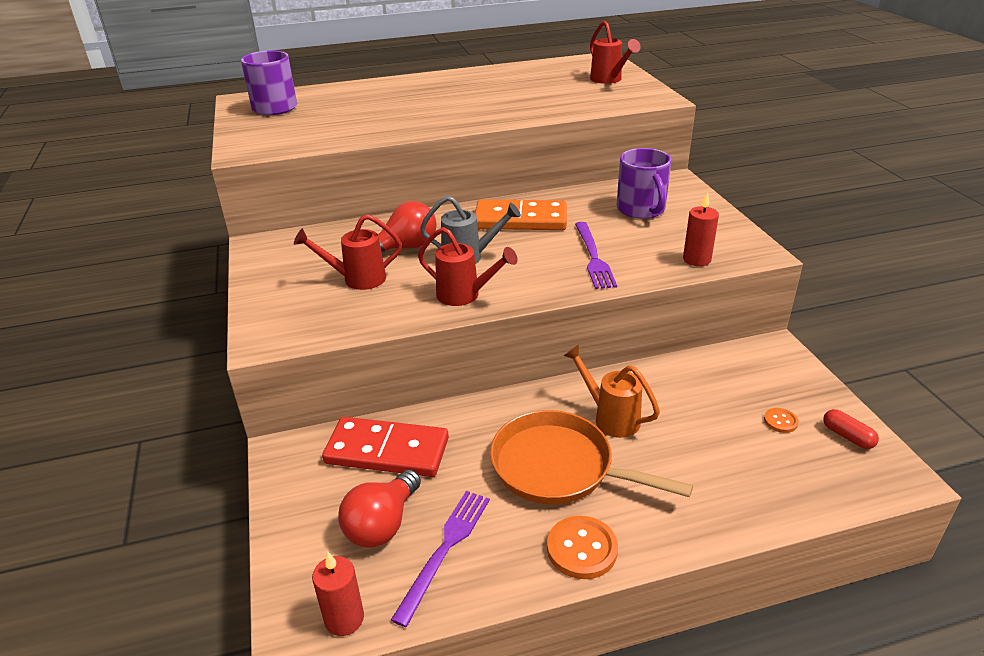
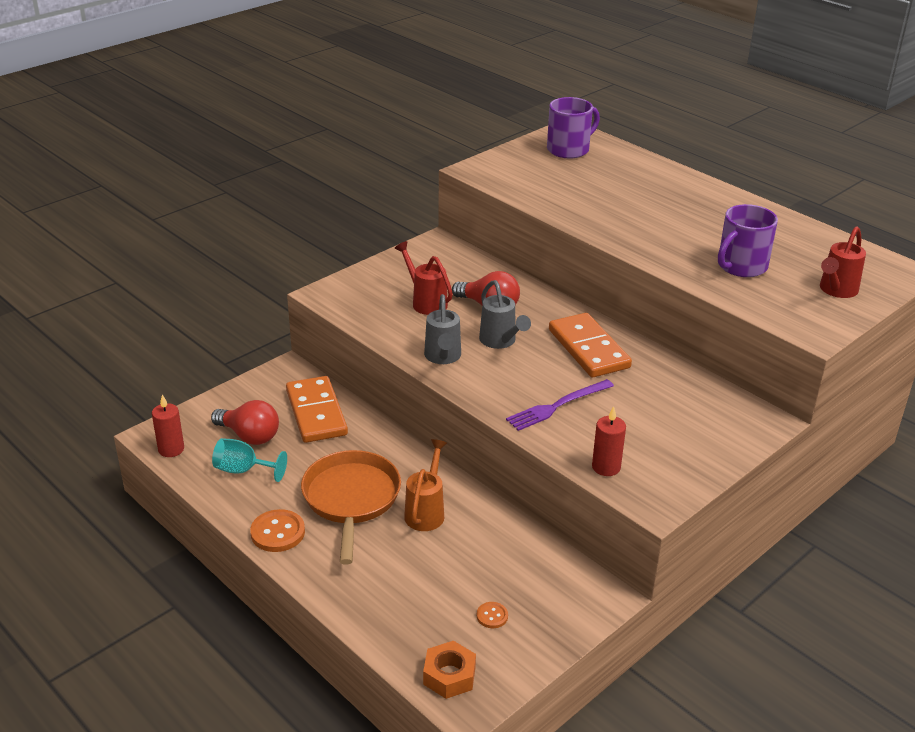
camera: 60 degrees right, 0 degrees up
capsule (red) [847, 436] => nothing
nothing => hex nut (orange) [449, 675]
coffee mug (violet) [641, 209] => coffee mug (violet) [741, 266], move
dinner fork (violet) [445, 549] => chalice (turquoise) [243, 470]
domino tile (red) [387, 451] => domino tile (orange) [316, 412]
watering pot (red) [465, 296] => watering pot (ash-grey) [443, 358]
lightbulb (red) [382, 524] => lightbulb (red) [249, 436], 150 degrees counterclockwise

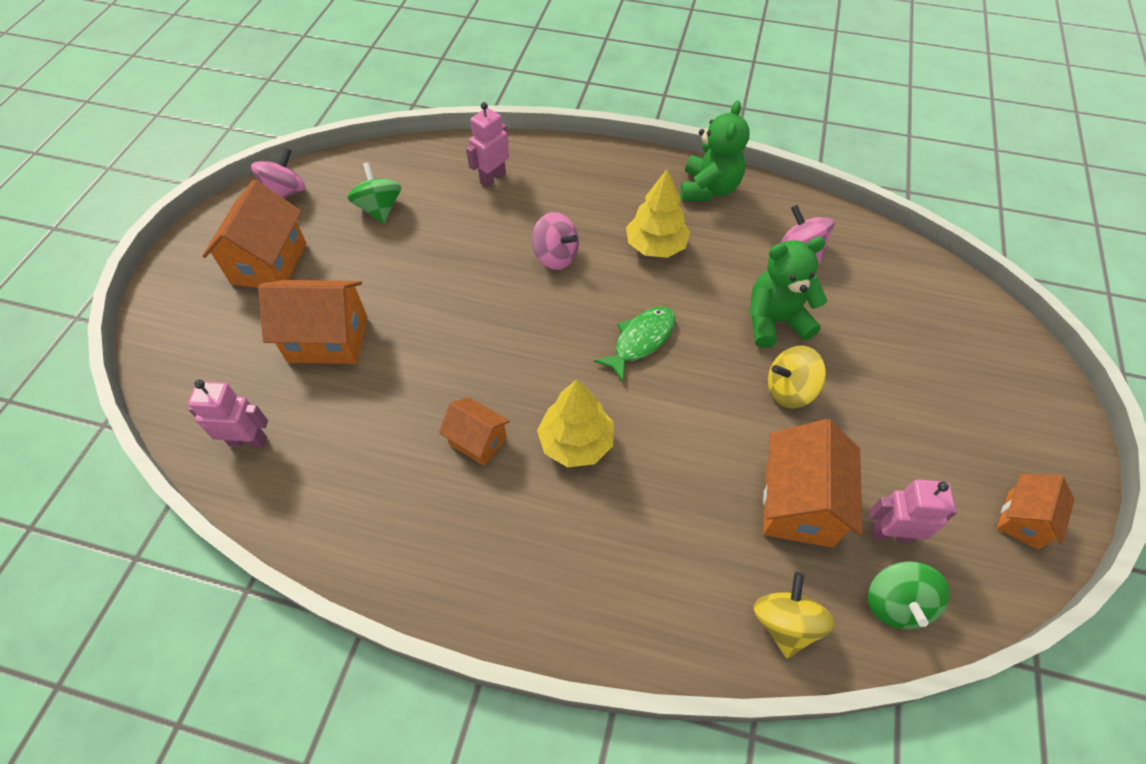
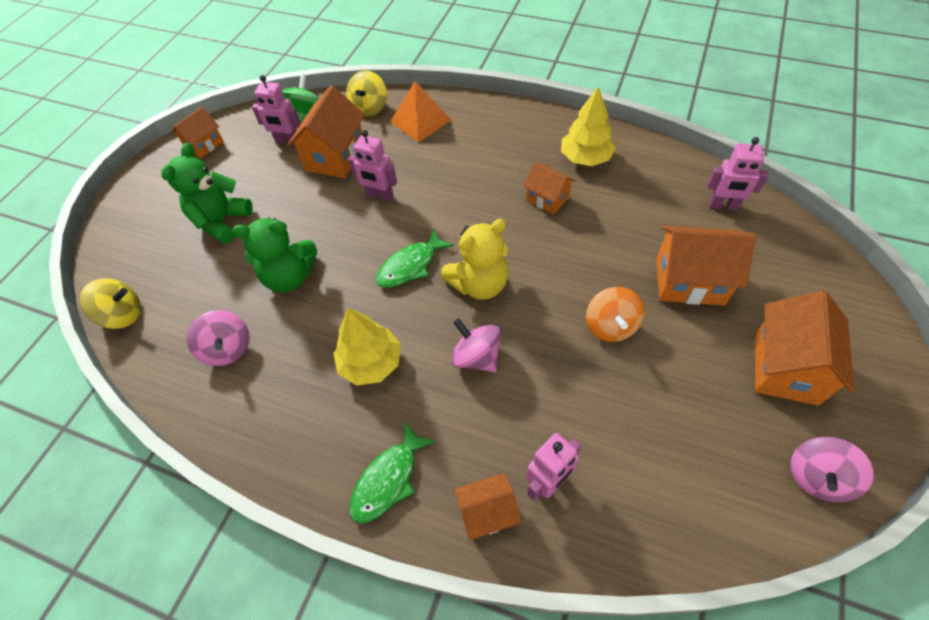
camera: 170 degrees left, 0 degrees up
toy top (emerald) [379, 209] => nothing
nothing => robot figure (pink) [380, 196]
nothing => fish figure (emerald) [388, 479]
nothing => pyramid (orange) [420, 121]
nothing => teddy bear (bright yellow) [479, 284]
nothing => house (orange) [487, 512]
nothing => toy top (orange) [610, 326]
fir tree (bright yellow) [576, 442] => fir tree (bright yellow) [585, 158], move
teddy bear (emerald) [708, 189] => teddy bear (emerald) [222, 221], move
toy top (bright yellow) [789, 390] => toy top (bright yellow) [123, 315], move

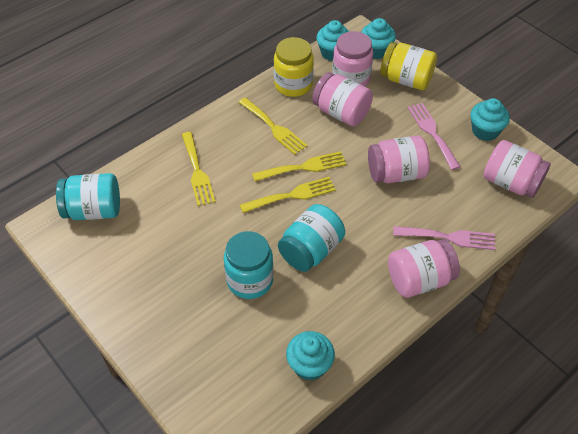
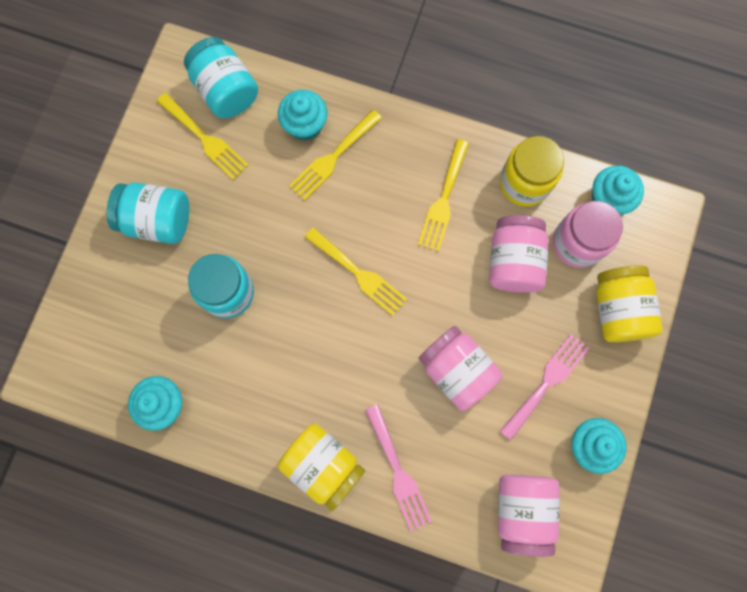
camera: 60 degrees right, 25 degrees up
dinner fork (bright yellow) [303, 167] => dinner fork (bright yellow) [205, 139], move
jam jar (turquoise) [310, 250] => jam jar (turquoise) [157, 220], move
fairy cake (turquoise) [376, 51] => fairy cake (turquoise) [305, 125], move
jam jar (pink) [419, 280] => jam jar (bright yellow) [323, 465]

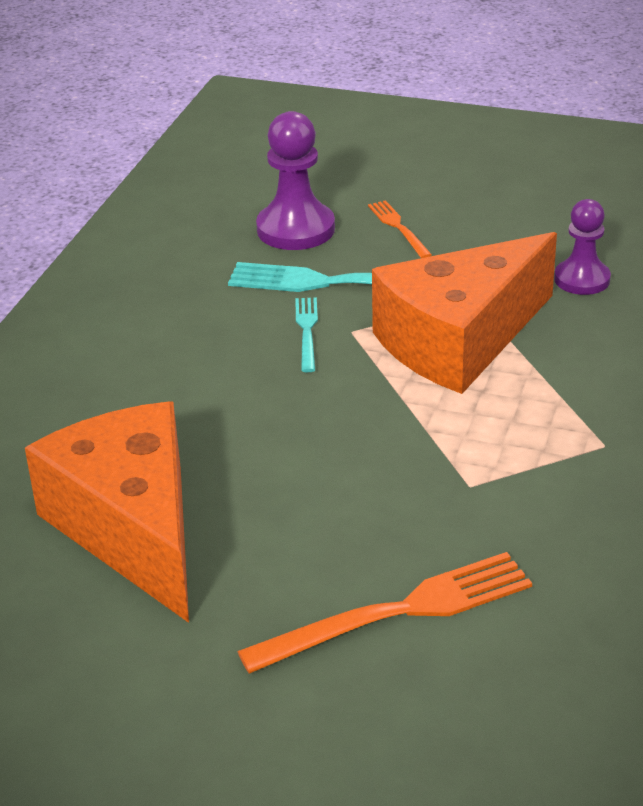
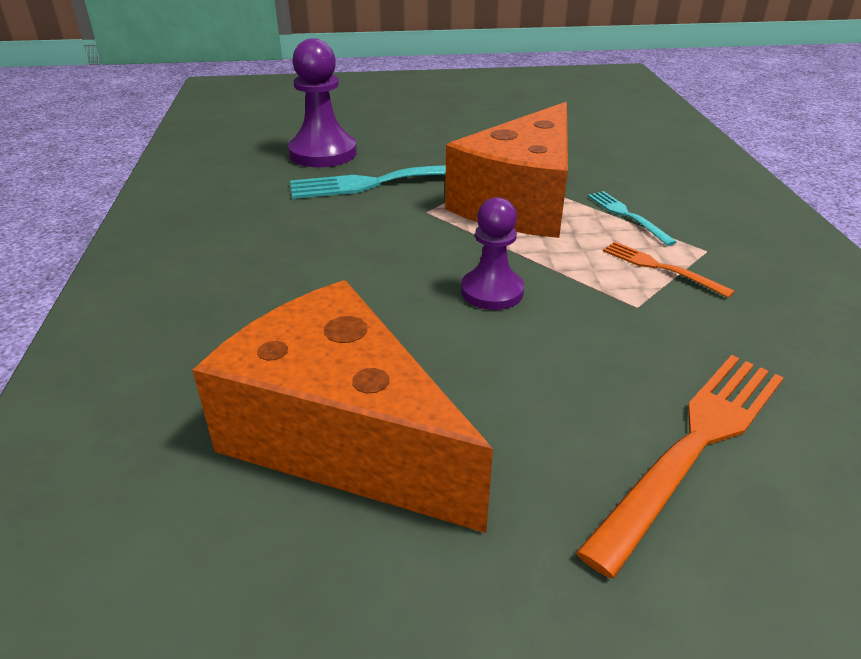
camera: 25 degrees left, 0 degrees up
dinner fork (turquoise) [307, 331] => dinner fork (turquoise) [627, 216], move
dinner fork (orange) [398, 227] => dinner fork (orange) [660, 268], move
game pawn (violet) [582, 279] => game pawn (violet) [492, 291], move

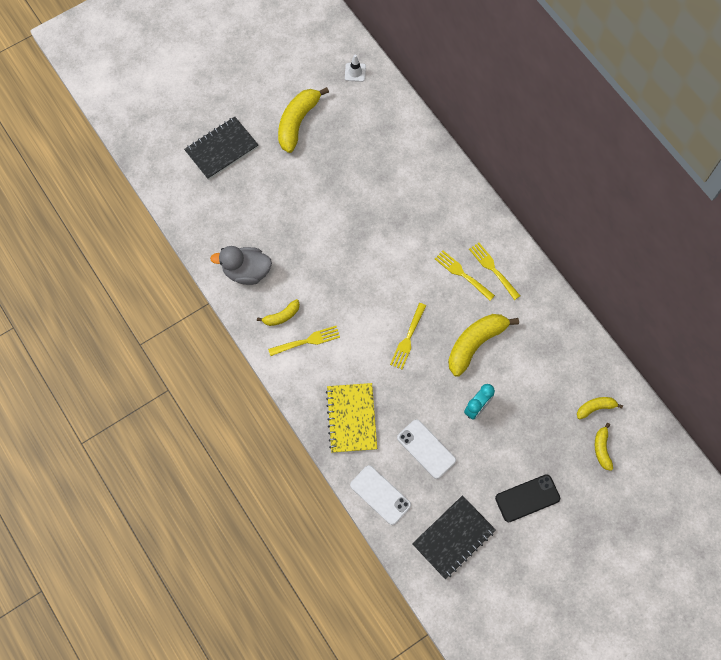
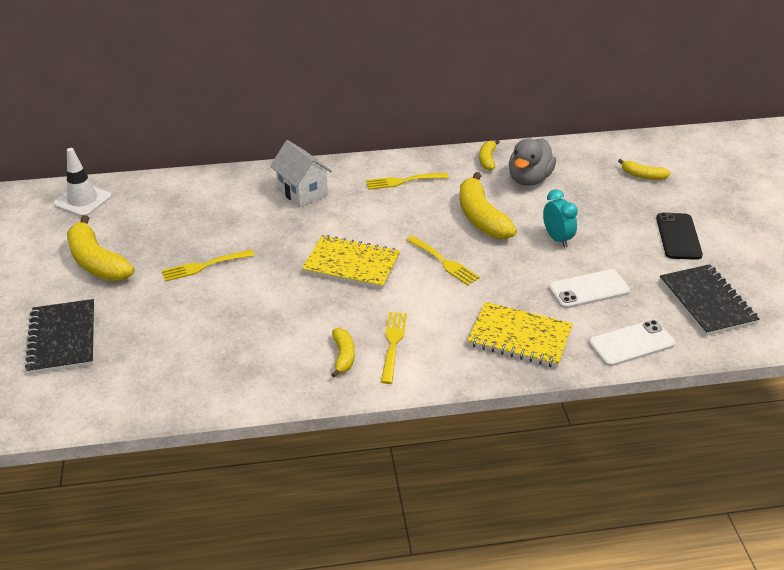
camera: 65 degrees left, 30 degrees down
nothing => house (pure white) [302, 192]
nothing => exercise book (bright yellow) [351, 264]
rubber duck (ash-grey) [246, 272] => rubber duck (ash-grey) [529, 179], move
dinner fork (bright yellow) [462, 274] => dinner fork (bright yellow) [204, 266], move
banana (bright yellow) [595, 408] => banana (bright yellow) [487, 160], move
traffic cone (pure white) [355, 72] => traffic cone (pure white) [83, 200], x1.64

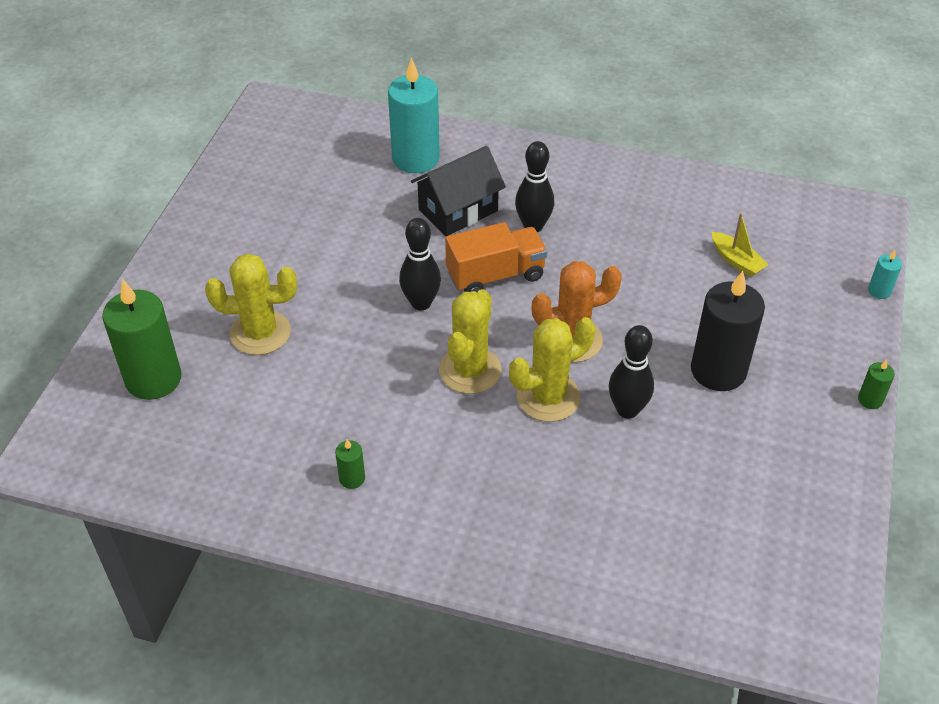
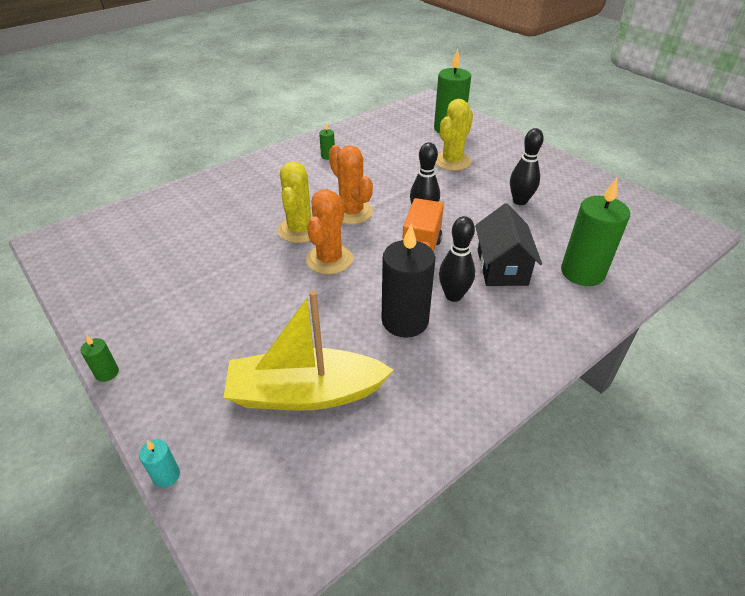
camera: 125 degrees right, 5 degrees down
skittle (ebony) [627, 410] => skittle (ebony) [520, 201], move
pillar candle (ebony) [718, 371] => pillar candle (ebony) [405, 321], move
pillar candle (turquoise) [415, 159] => pillar candle (emerald) [582, 272]
saguaro cactus (bright yellow) [470, 370] => saguaro cactus (orange) [351, 212]
toy boat (bright yellow) [736, 261] => toy boat (bright yellow) [306, 393], x2.28

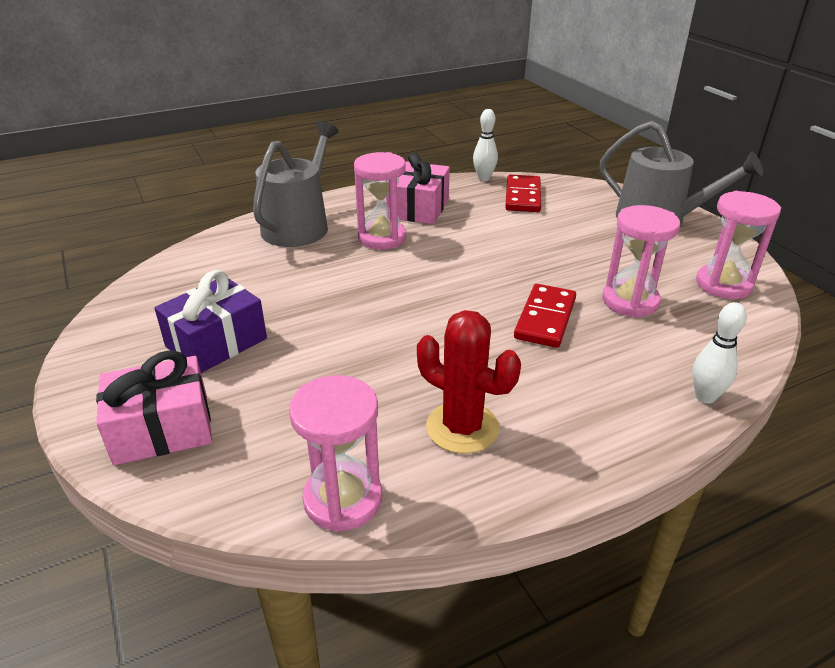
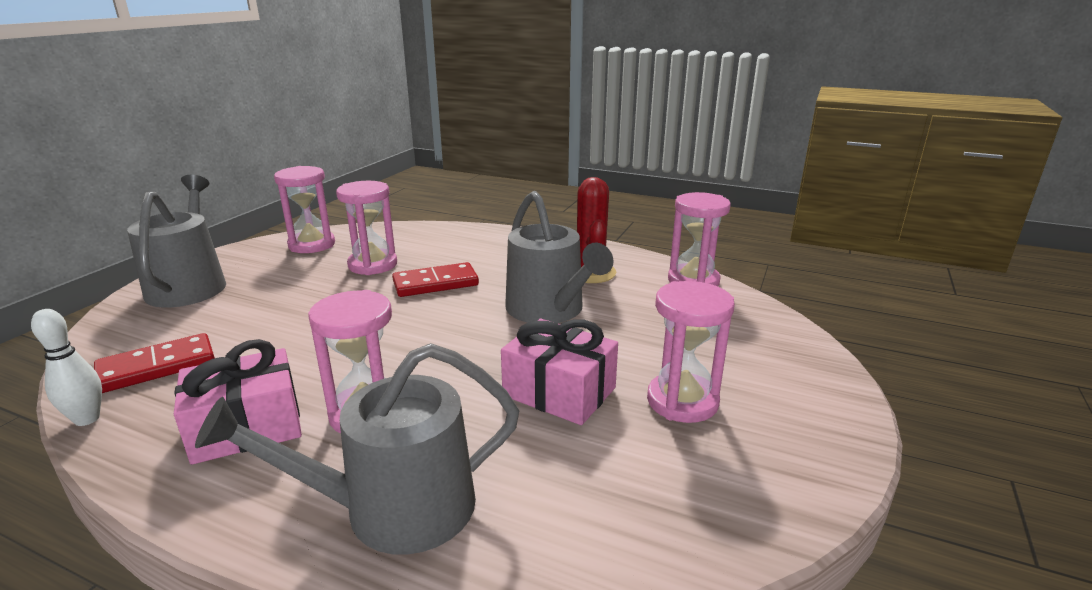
camera: 130 degrees left, 10 degrees down
skittle (pure white) [705, 397] => nothing
nothing => watering pot (ash-grey) [549, 310]
present (pink) [162, 429] => present (pink) [559, 392], move
present (violet) [216, 342] => sandglass (pink) [682, 401]

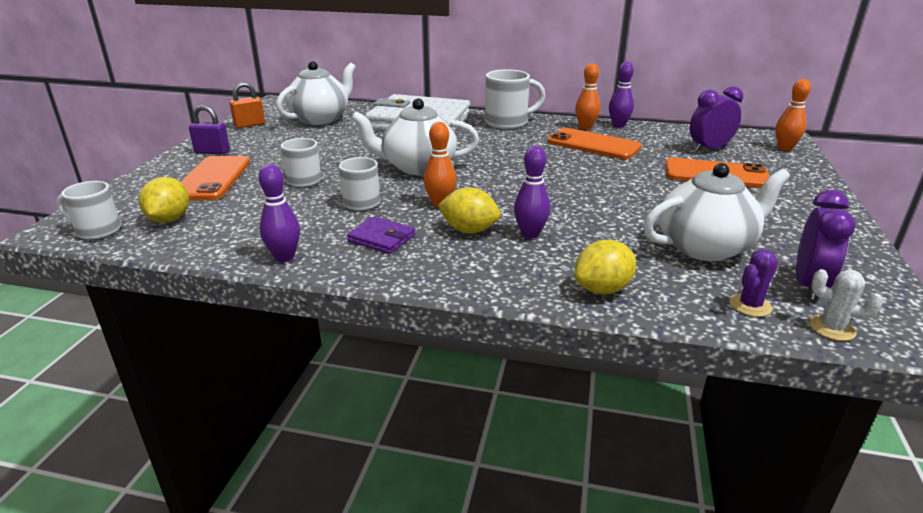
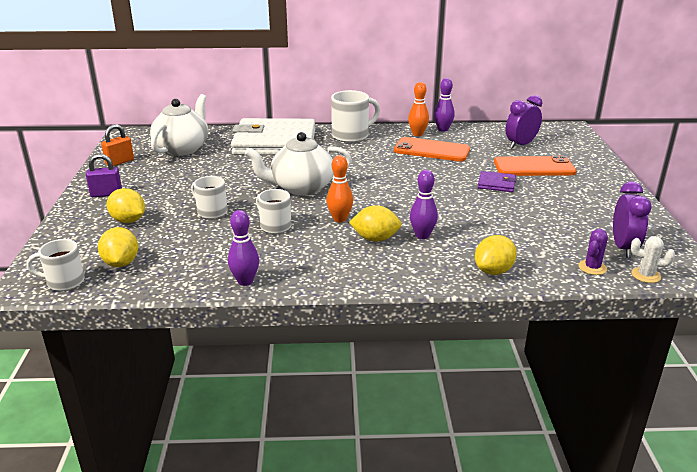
camera: 15 degrees left, 0 degrees up
china teapot (pure white) [705, 247] => nothing
skittle (orange) [784, 148] => nothing
wallet (violet) [381, 238] => wallet (violet) [496, 184], move
mobile phone (orange) [212, 179] => citrus fruit (bright yellow) [128, 220]

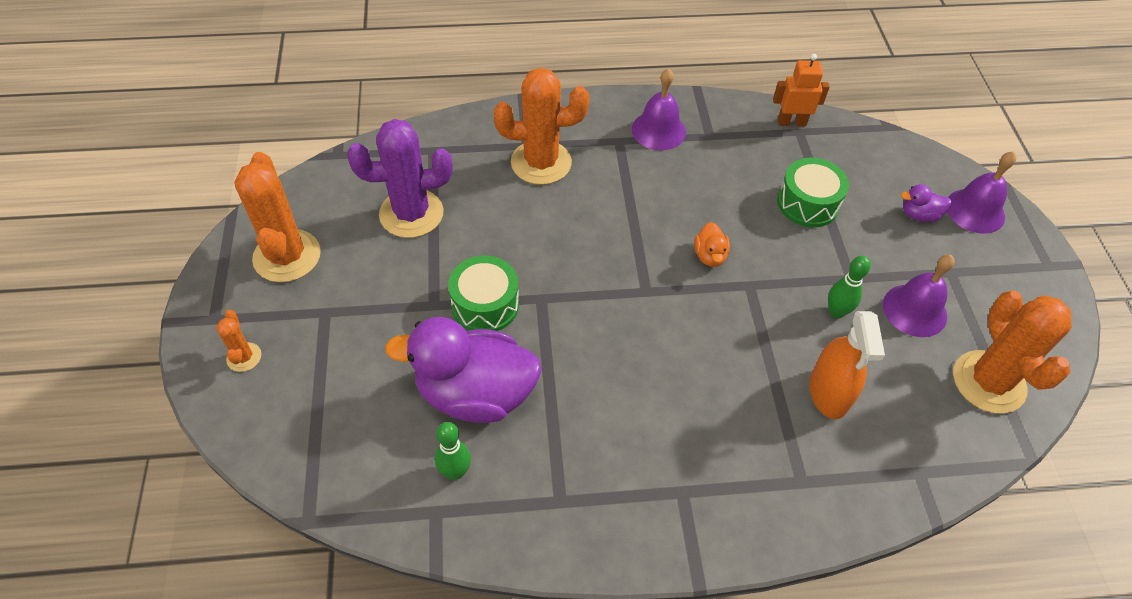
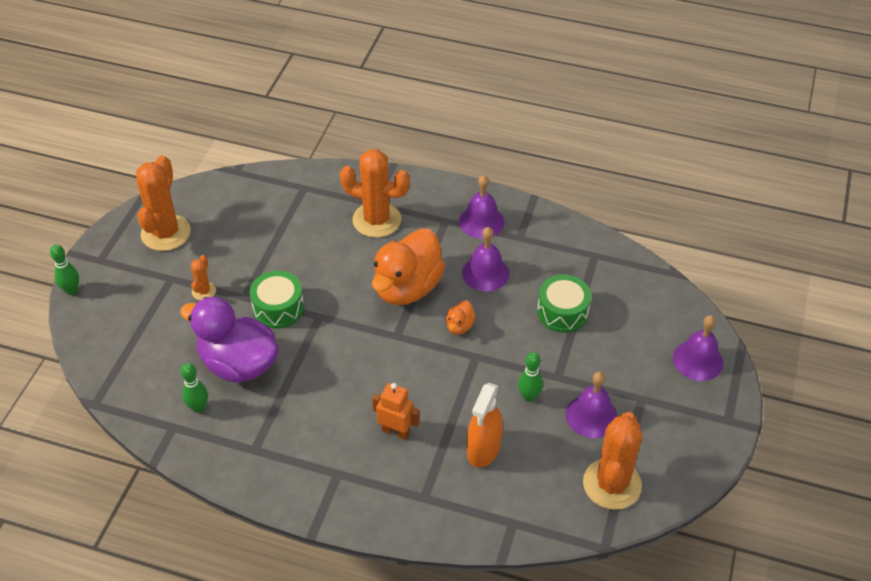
camera: 25 degrees right, 5 degrees down
saguaro cactus (violet) [411, 214] => nothing
rubber duck (violet) [919, 215] => nothing
nothing => skittle (emerald) [71, 290]
nothing => rubber duck (orange) [407, 287]
nothing => bell (violet) [485, 273]
saguaro cactus (orange) [244, 357] => saguaro cactus (orange) [204, 291], move
robot figure (orange) [791, 122] => robot figure (orange) [396, 431], move

